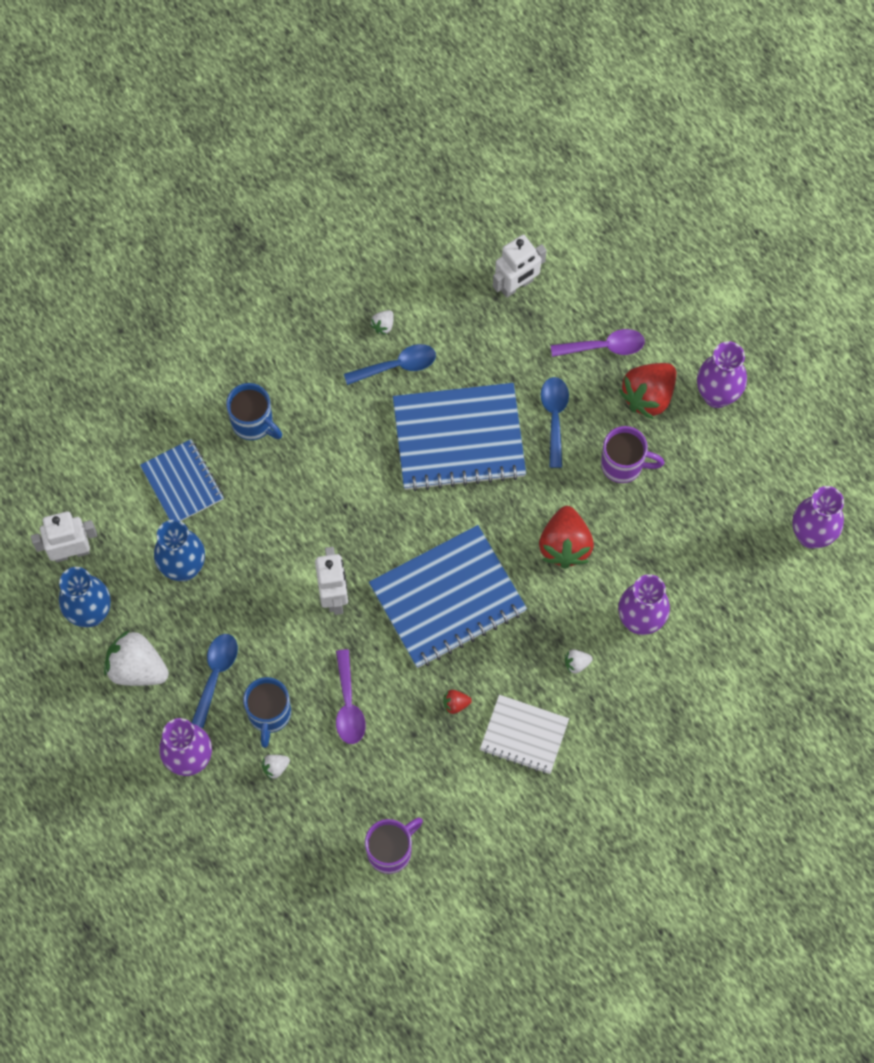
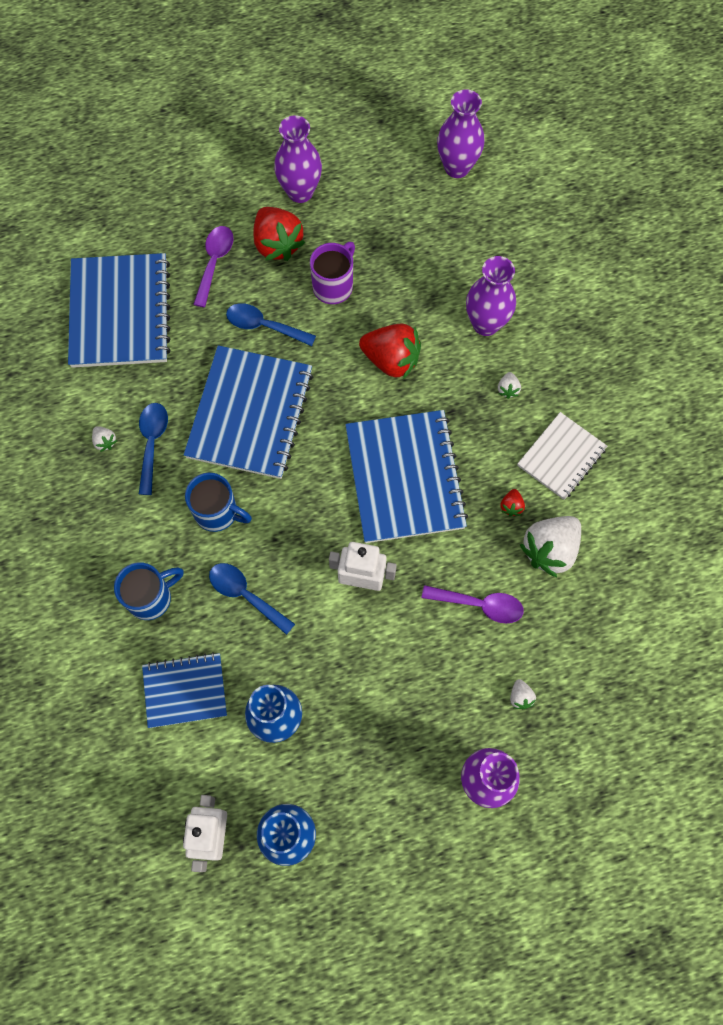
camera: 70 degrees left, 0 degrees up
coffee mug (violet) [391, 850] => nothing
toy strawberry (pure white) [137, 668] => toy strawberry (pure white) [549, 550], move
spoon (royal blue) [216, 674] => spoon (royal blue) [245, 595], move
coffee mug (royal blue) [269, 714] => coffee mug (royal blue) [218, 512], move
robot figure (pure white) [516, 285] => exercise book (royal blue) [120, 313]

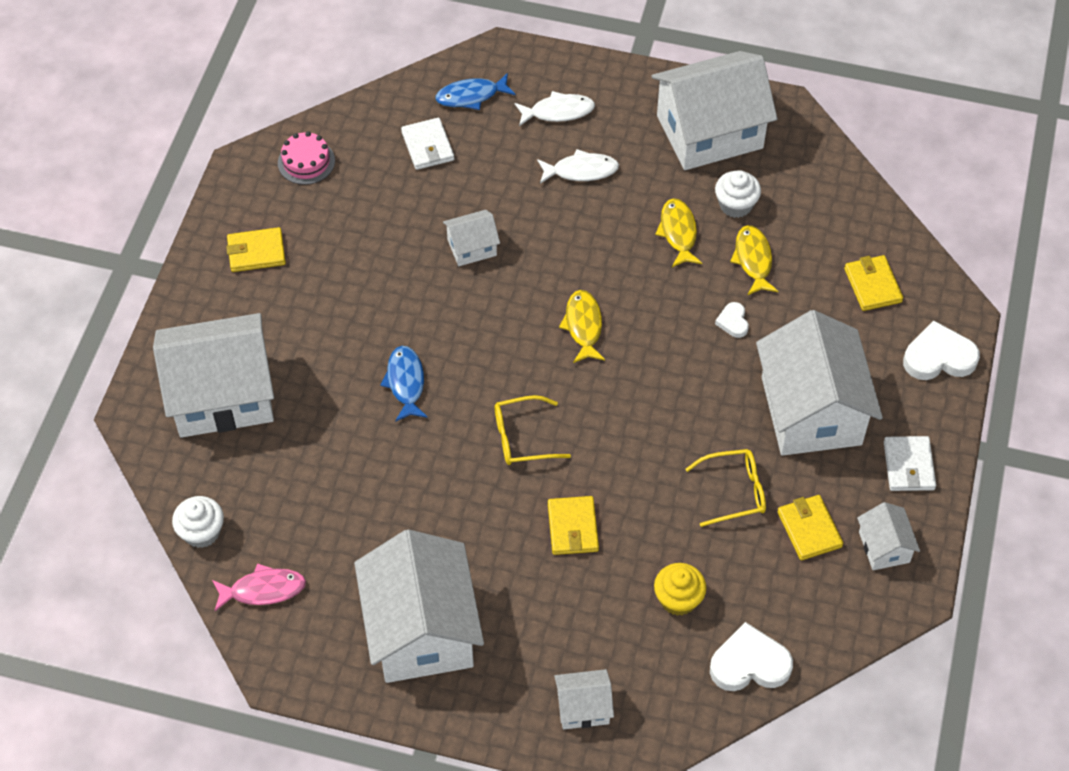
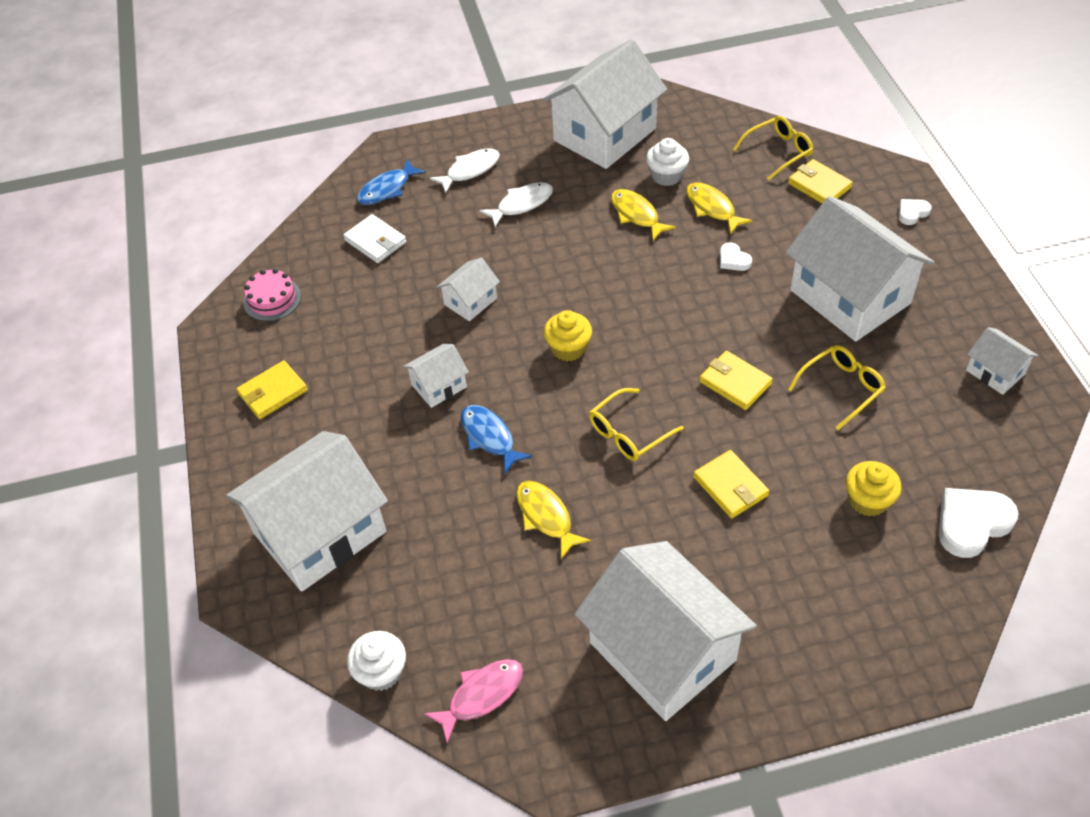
camera: 25 degrees left, 5 degrees down
wallet (pure white) [908, 466] => nothing
nothing => fairy cake (bright yellow) [568, 348]
nothing => eyeglasses (bright yellow) [778, 152]
house (pure white) [583, 707] => house (pure white) [439, 386], move
fish figure (bright yellow) [583, 326] => fish figure (bright yellow) [546, 517], move
wallet (bright yellow) [809, 529] => wallet (bright yellow) [735, 383], move
love heart (pure white) [939, 357] => love heart (pure white) [912, 213], x0.52

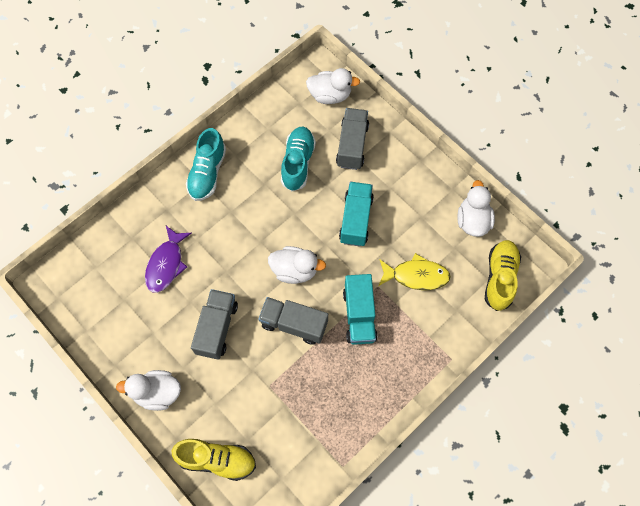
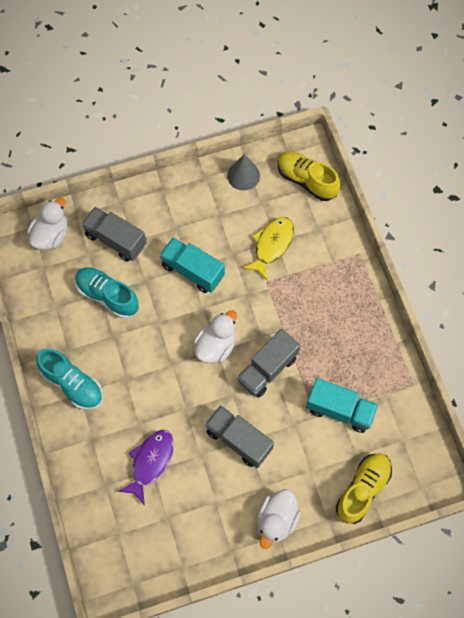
camera: 65 degrees left, 0 degrees up
truck (turquoise) [359, 315] => truck (turquoise) [339, 410], move
rubber duck (pure white) [472, 220] => cone shape (ash-grey) [243, 175]
fish figure (violet) [166, 264] => fish figure (violet) [150, 462], 105 degrees counterclockwise

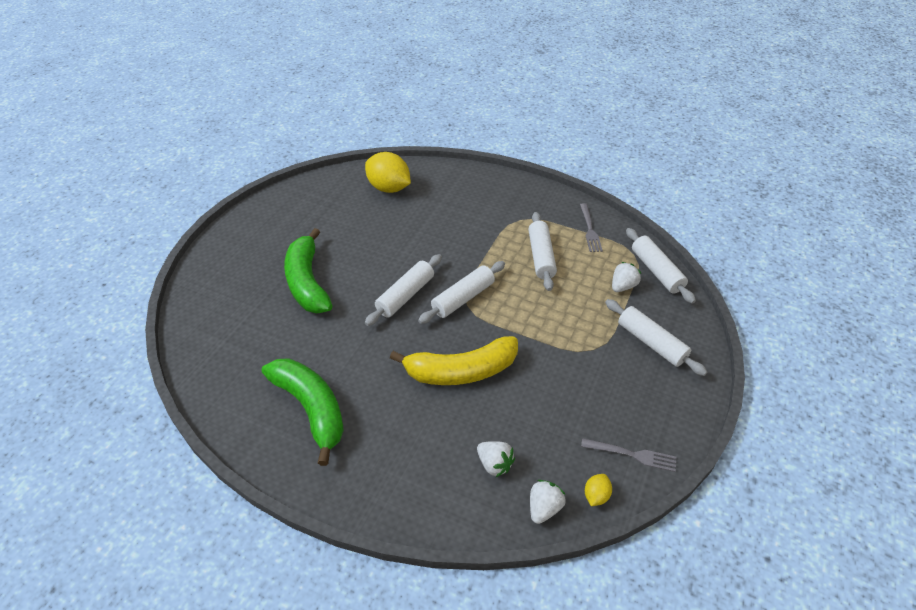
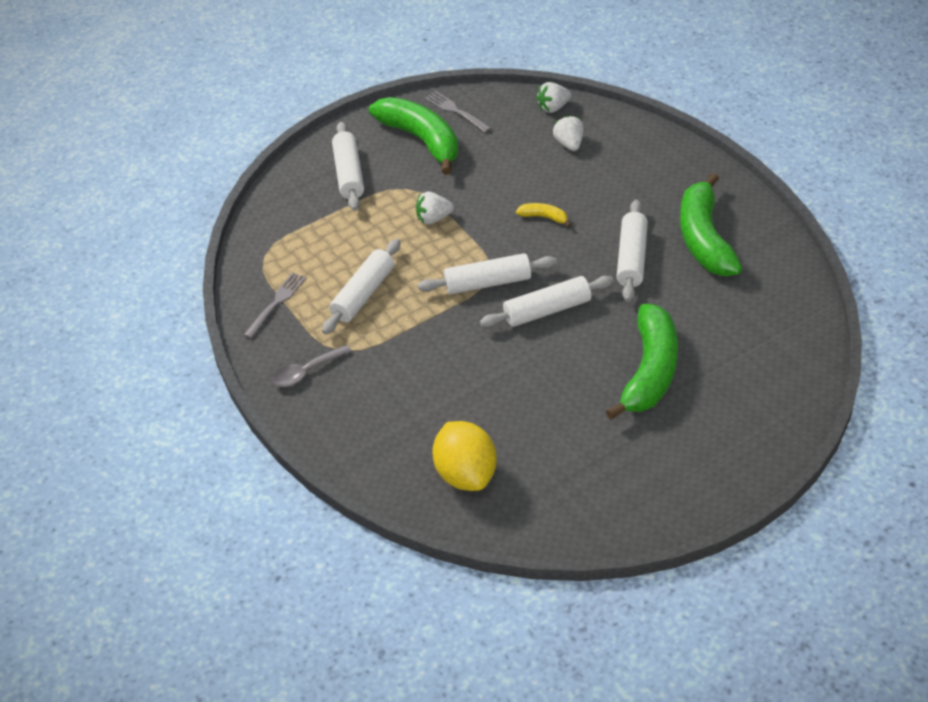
camera: 145 degrees left, 0 degrees up
citrus fruit (bright yellow) [596, 495] => nothing
nothing => spoon (ash-grey) [306, 372]
nothing => banana (emerald) [421, 140]
toy strawberry (pure white) [622, 286] => toy strawberry (pure white) [433, 218], move
dough roller (pure white) [656, 271] => dough roller (pure white) [632, 258], move
banana (bright yellow) [461, 371] => banana (bright yellow) [544, 217], x0.42

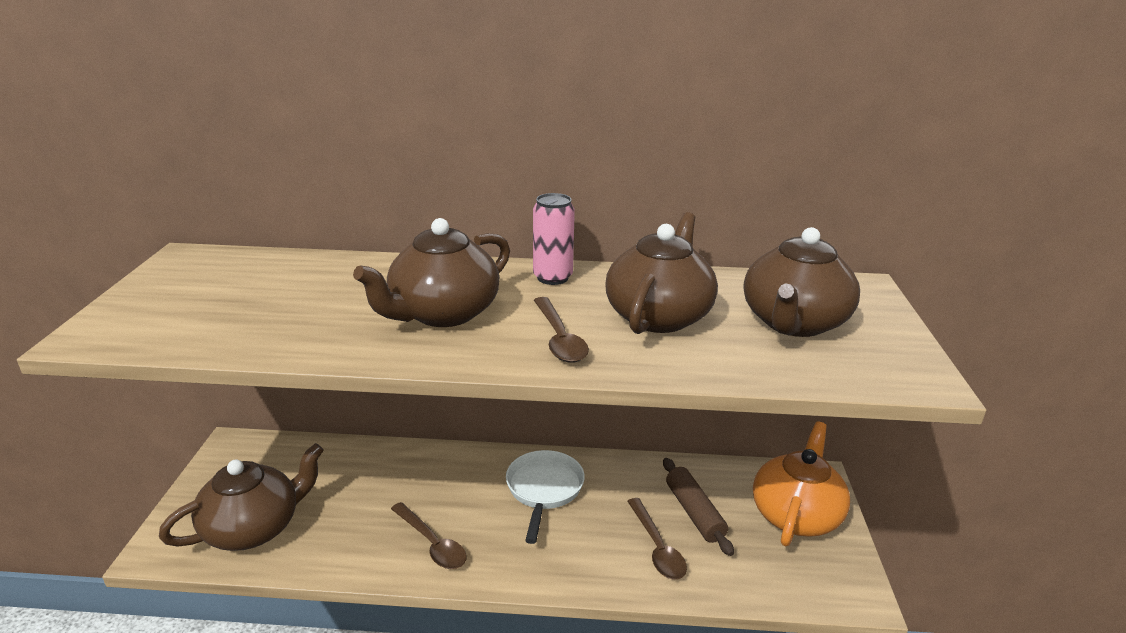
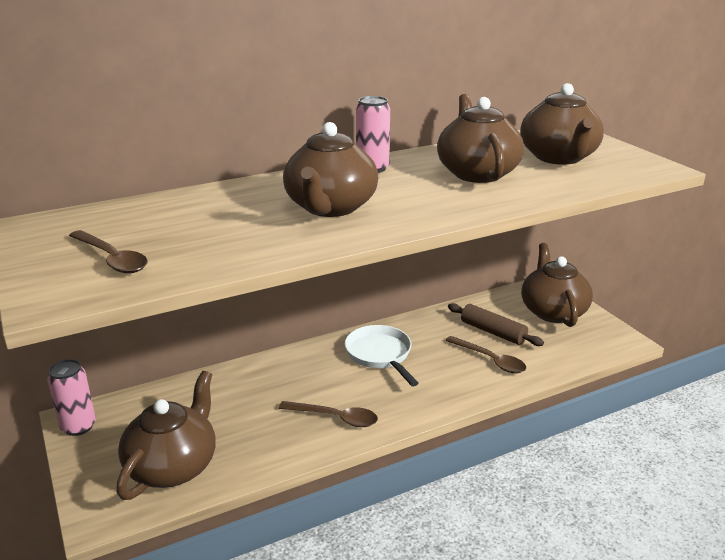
camera: 30 degrees left, 0 degrees up
nothing => tin (pink) [78, 426]
spoon (russet) [559, 338] => spoon (russet) [112, 259], move
china teapot (orange) [795, 515] => china teapot (russet) [552, 311]

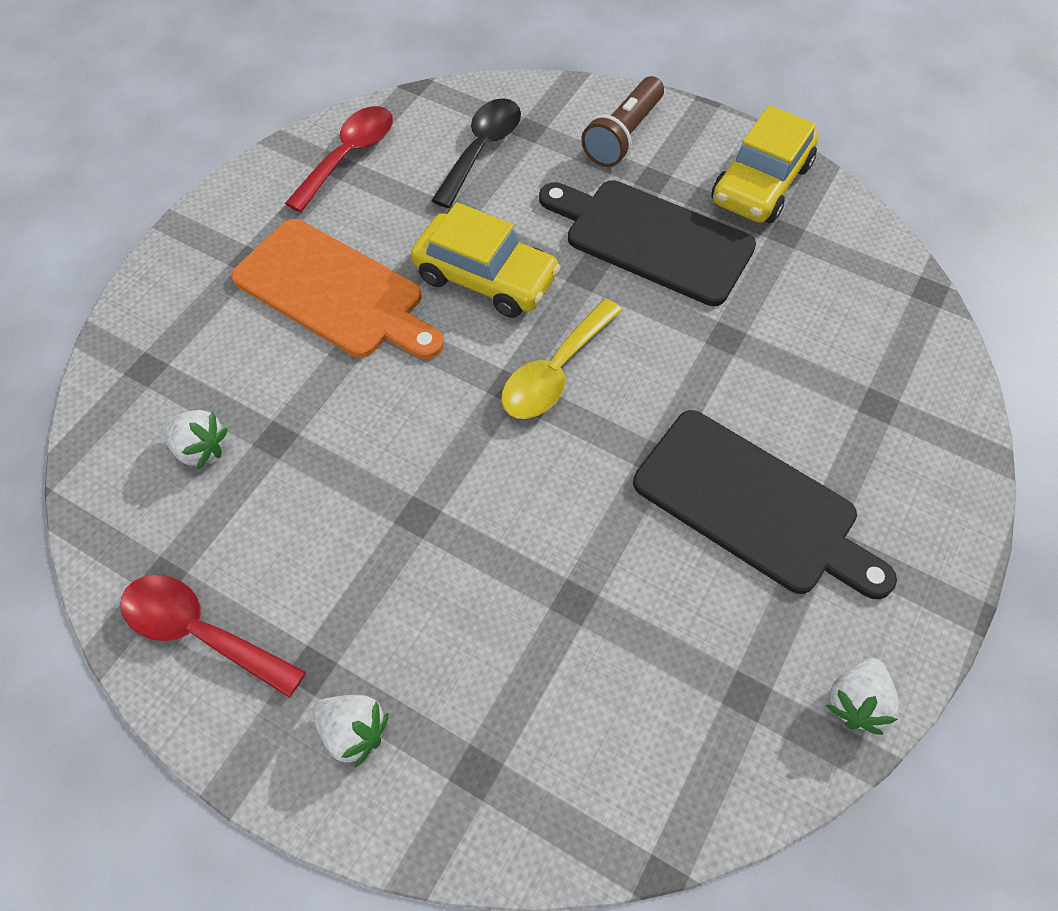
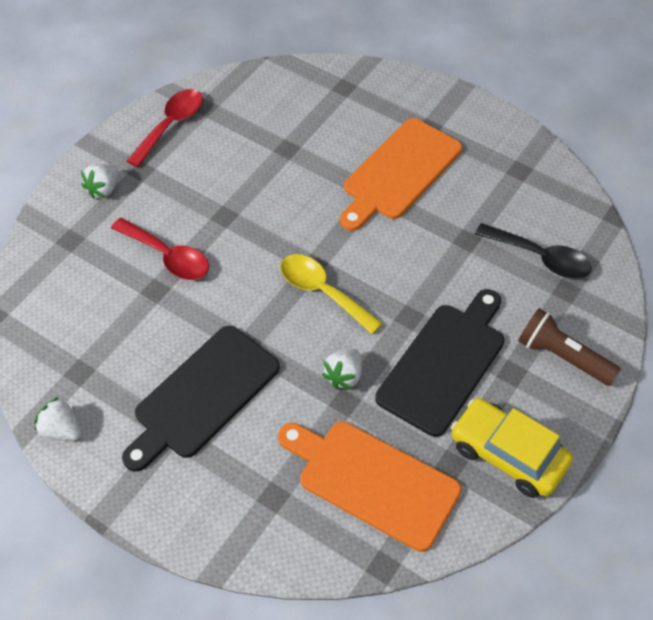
camera: 95 degrees right, 5 degrees down
automobile (bright yellow) [486, 277] => nothing
nothing => bread board (orange) [372, 481]
toy strawberry (pure white) [200, 448] => toy strawberry (pure white) [344, 376], move
spoon (red) [349, 156] => spoon (red) [167, 256], move

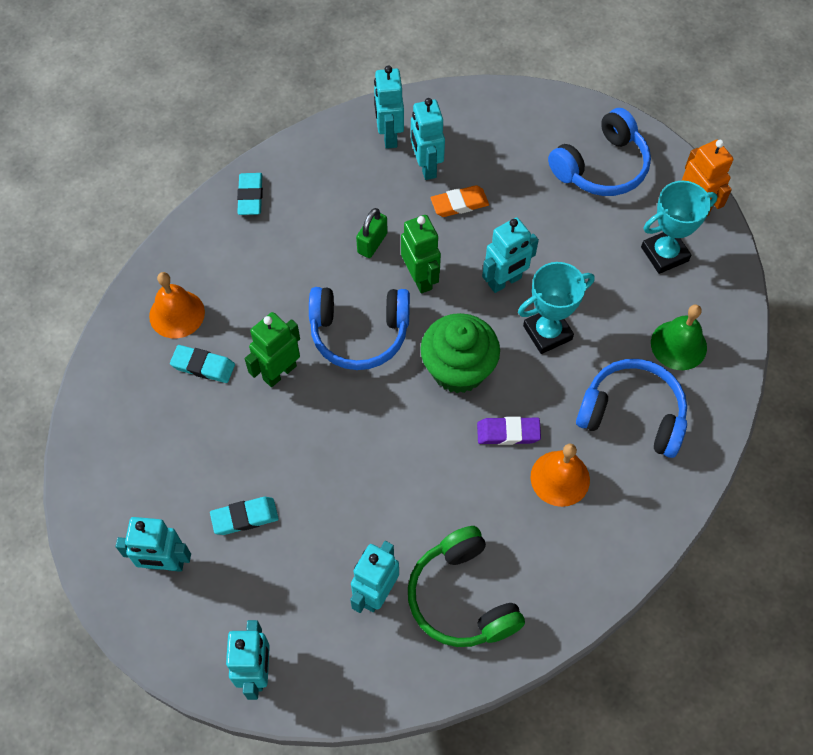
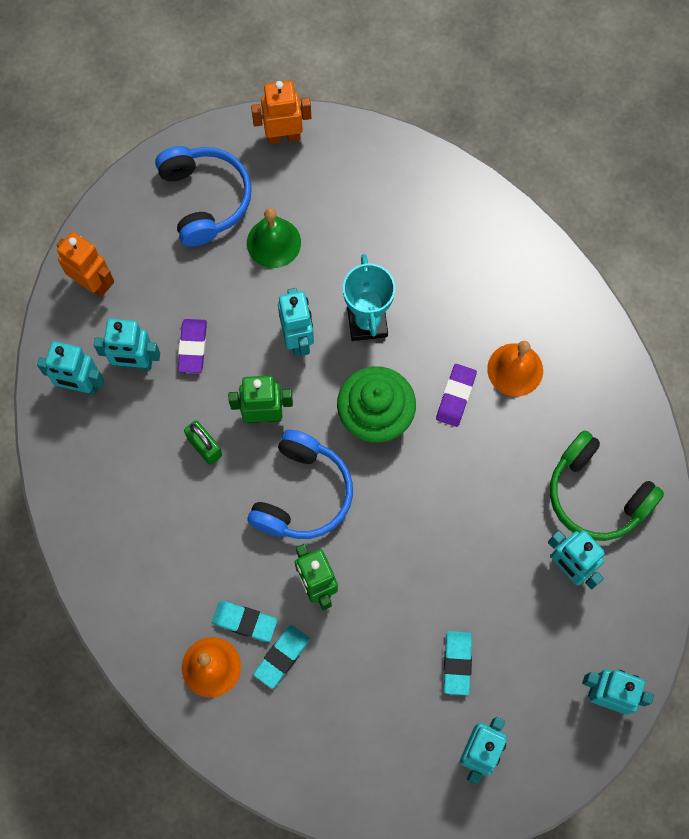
camera: 70 degrees left, 10 degrees up
headphones (royal blue) [632, 414] => nothing
award cup (turquoise) [664, 254] => nothing
nothing => robot figure (orange) [93, 283]
gum eraser (turquoise) [250, 196] => gum eraser (turquoise) [244, 622], move
bell (emerald) [678, 345] => bell (emerald) [273, 242], move
gum eraser (orange) [459, 204] => gum eraser (violet) [192, 347]
headphones (emerald) [462, 597] => headphones (emerald) [596, 495], 45 degrees clockwise

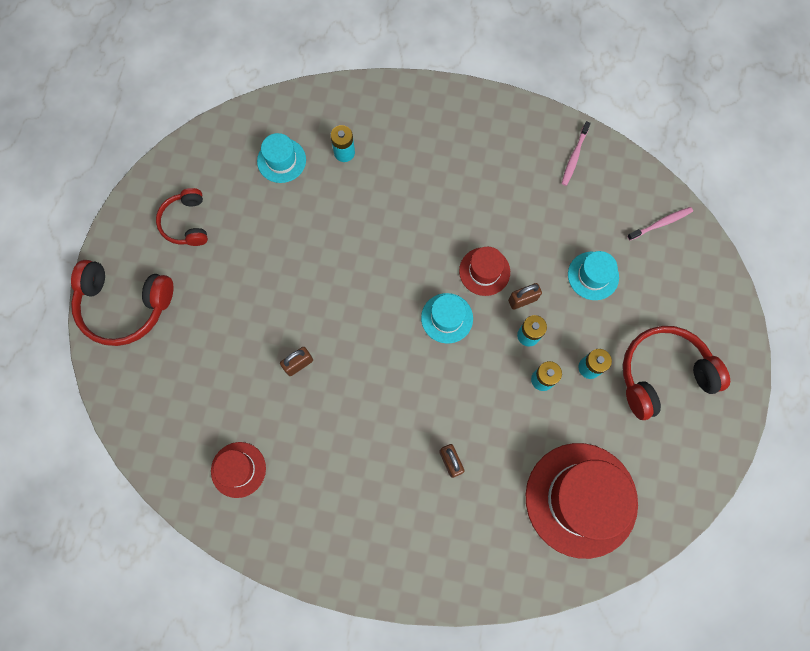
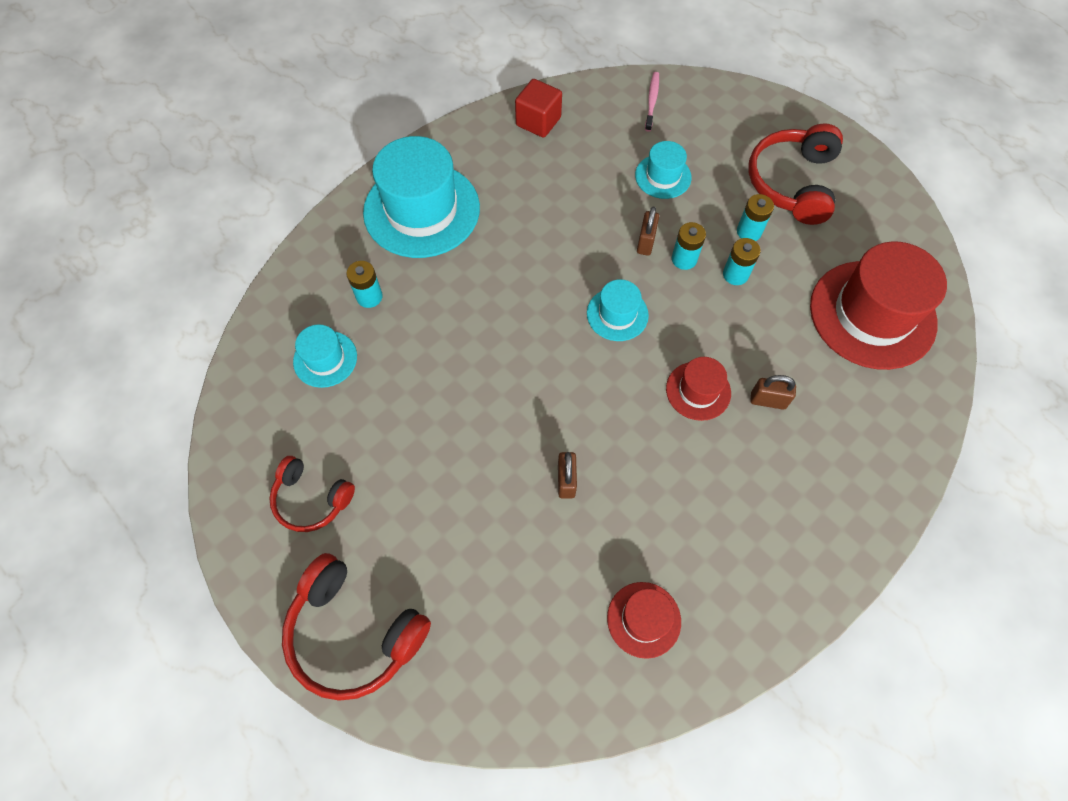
camera: 55 degrees left, 10 degrees down
nothing => top hat (turquoise) [422, 210]
top hat (red) [484, 271] => top hat (red) [698, 391], move
toothbrush (pink) [574, 157] => cube (red) [538, 121]
headphones (red) [124, 306] => headphones (red) [354, 633], 75 degrees clockwise

